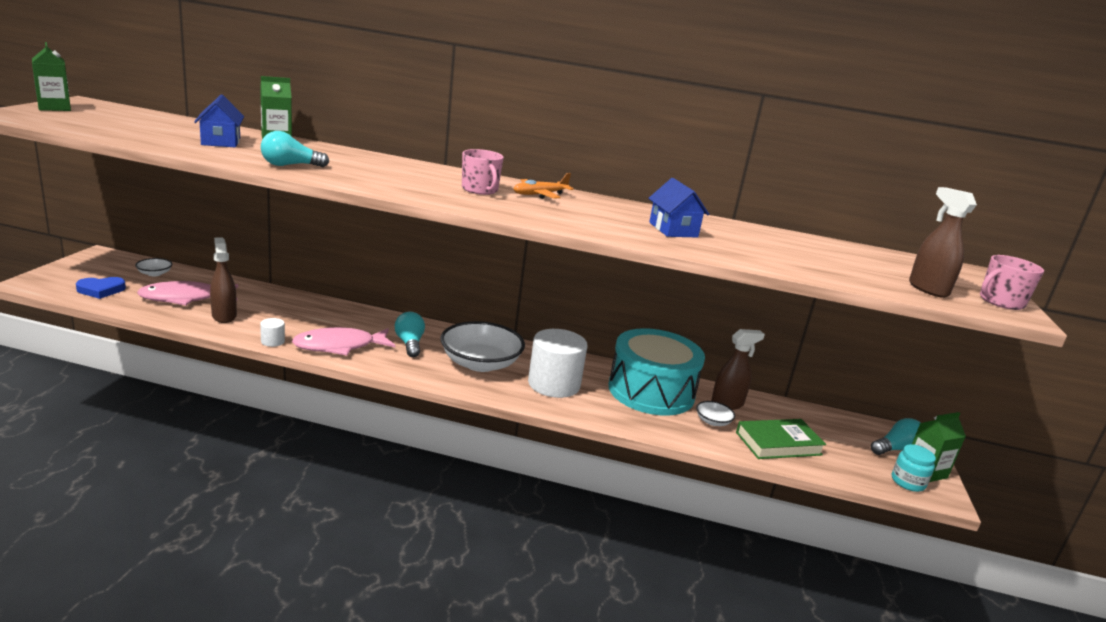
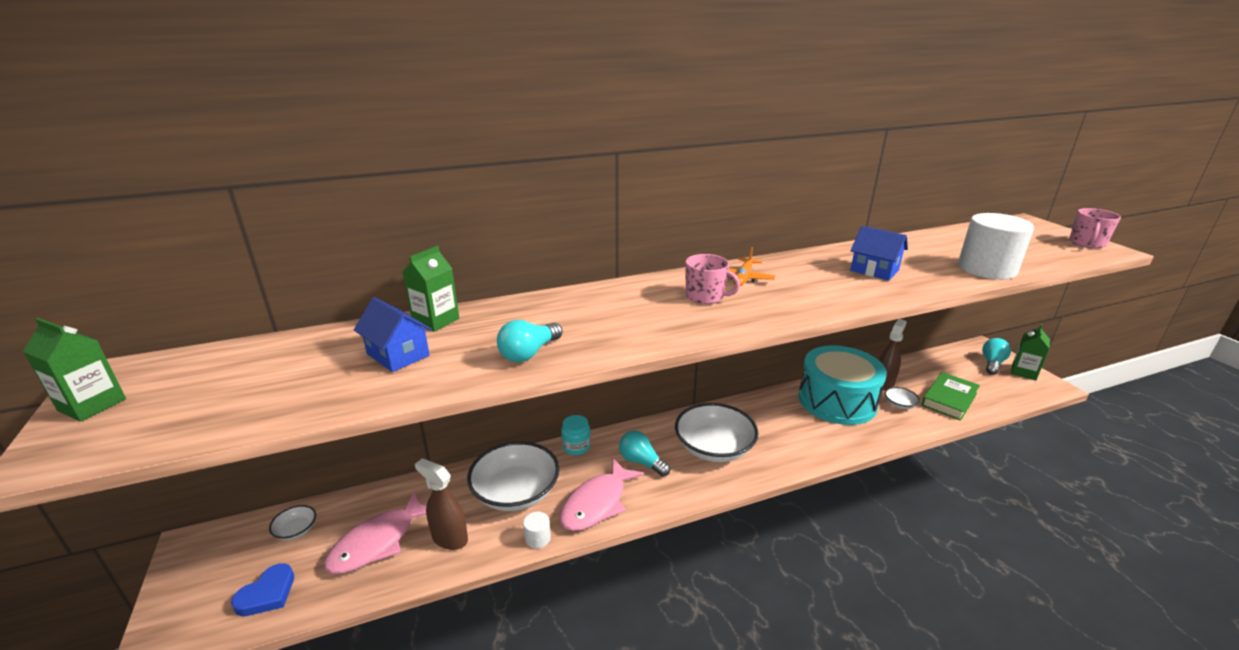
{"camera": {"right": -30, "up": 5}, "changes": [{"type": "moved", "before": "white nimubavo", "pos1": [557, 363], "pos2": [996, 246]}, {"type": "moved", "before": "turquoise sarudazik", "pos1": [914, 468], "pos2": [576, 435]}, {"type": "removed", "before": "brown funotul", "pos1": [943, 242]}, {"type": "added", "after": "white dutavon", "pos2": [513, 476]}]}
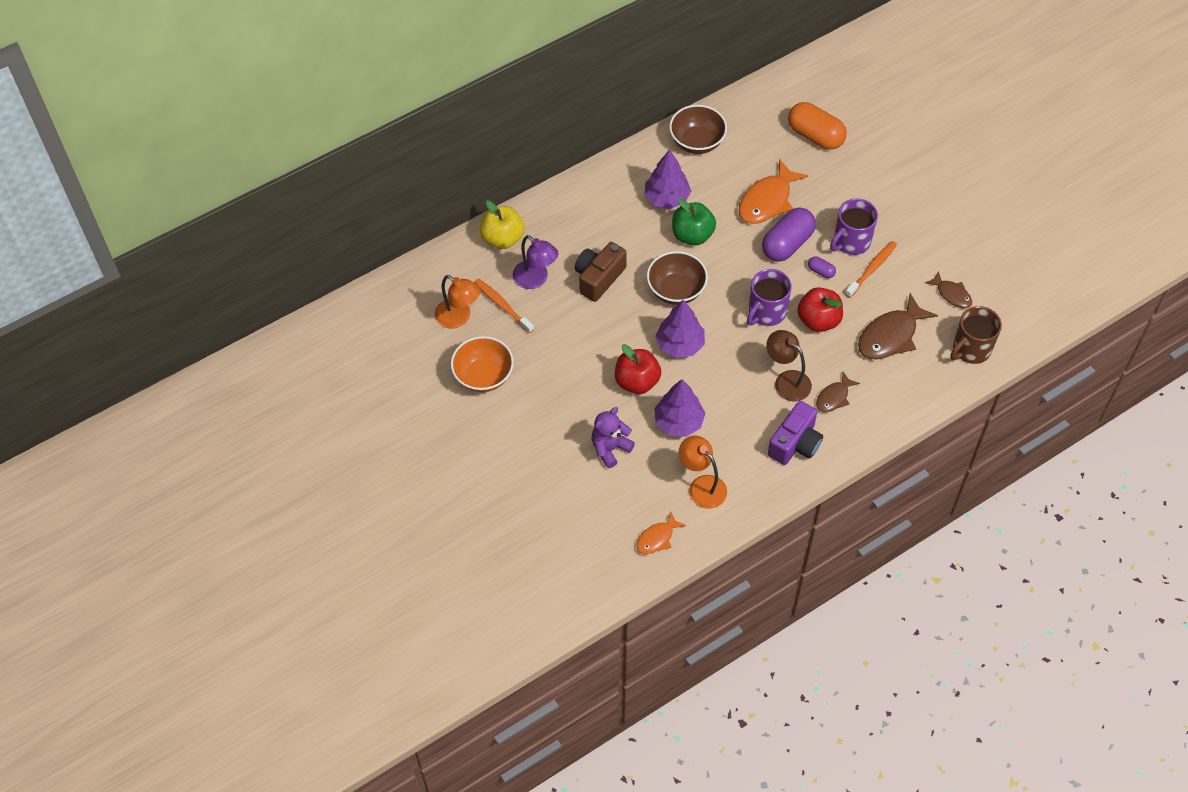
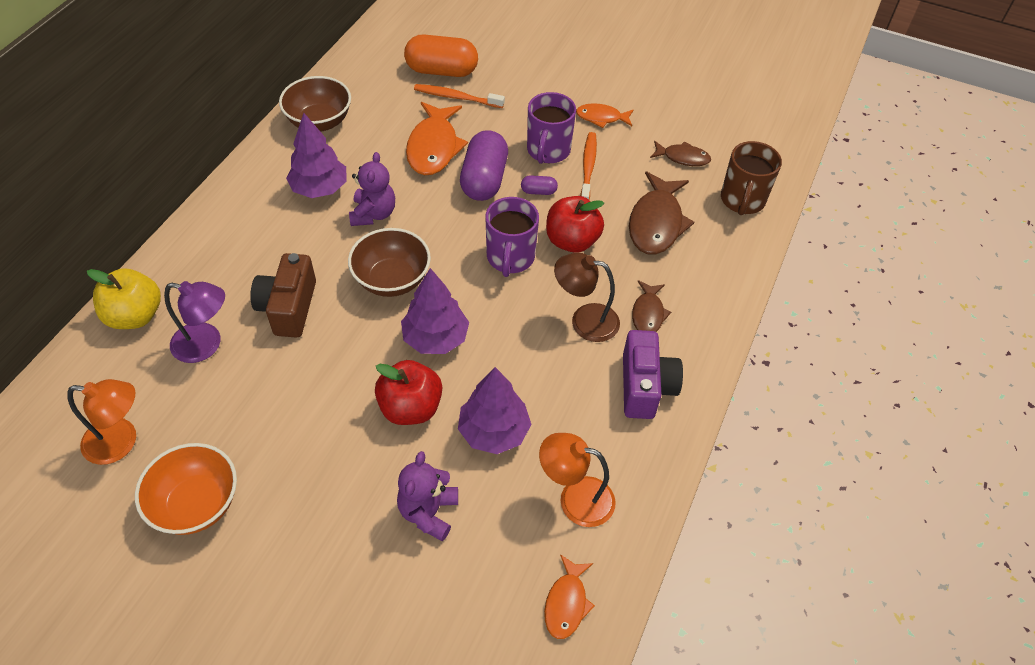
{"camera": {"right": -35, "up": -5}, "changes": [{"type": "moved", "before": "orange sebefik", "pos1": [504, 305], "pos2": [459, 96]}, {"type": "replaced", "before": "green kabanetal", "after": "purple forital", "pos1": [694, 221], "pos2": [372, 189]}, {"type": "added", "after": "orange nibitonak", "pos2": [604, 115]}]}
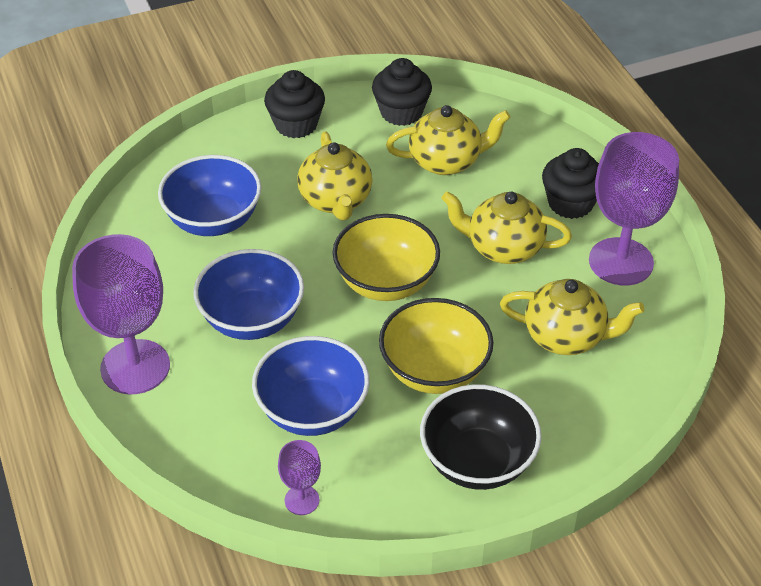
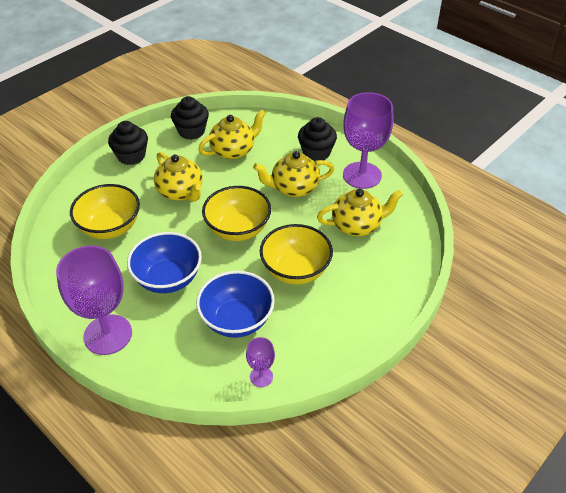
{"camera": {"right": -25, "up": 0}, "changes": [{"type": "recoloured", "before": "blue dutavon", "after": "yellow dutavon", "pos1": [209, 195], "pos2": [105, 211]}, {"type": "removed", "before": "black dutavon", "pos1": [480, 437]}]}
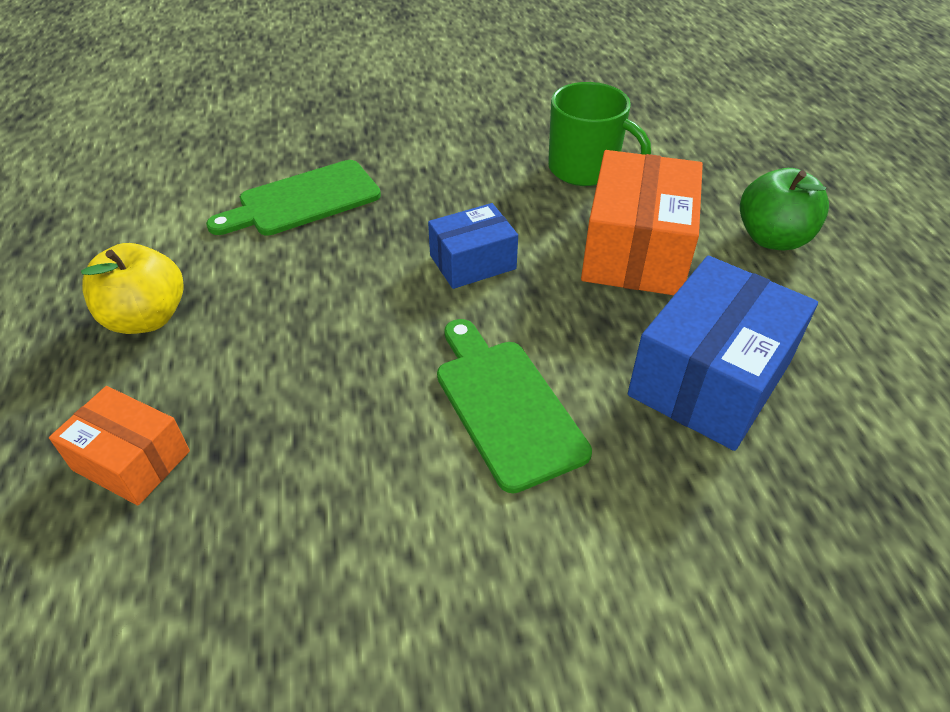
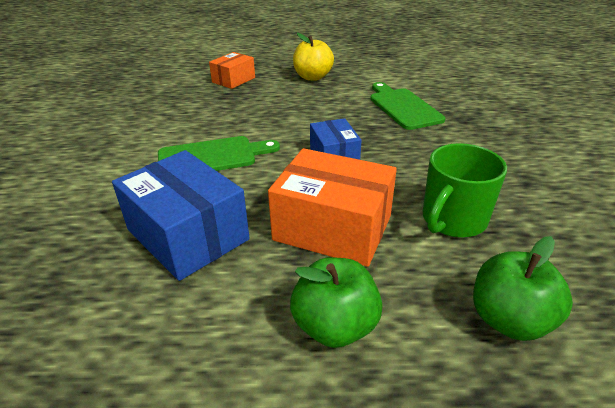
{"camera": {"right": 100, "up": -10}, "changes": [{"type": "added", "after": "green kabanetal", "pos2": [523, 288]}]}
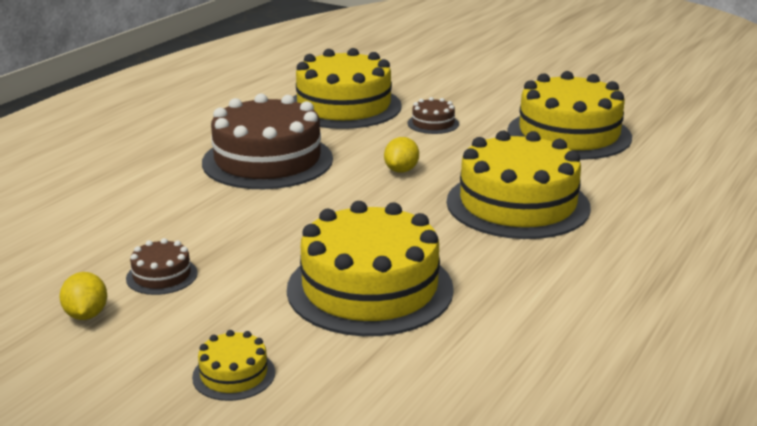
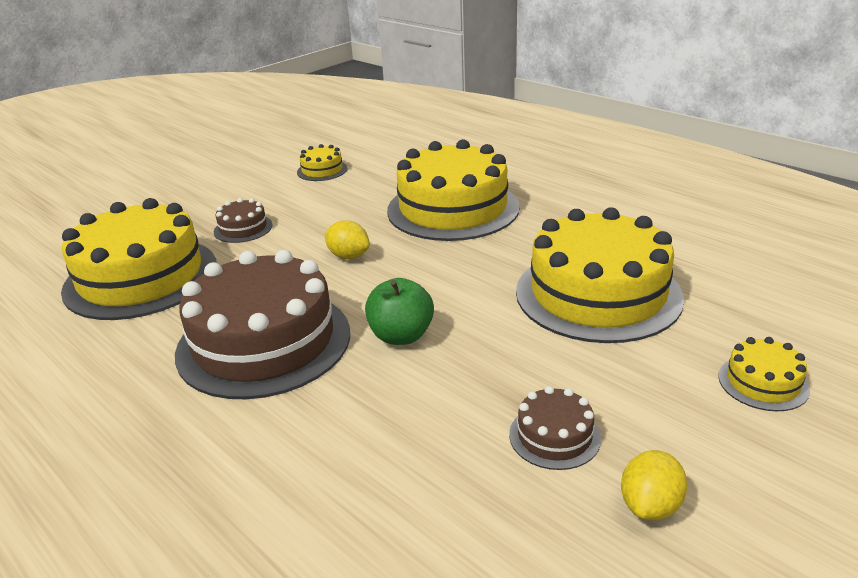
{"camera": {"right": -75, "up": 5}, "changes": [{"type": "turned", "before": "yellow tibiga", "pos1": [83, 296], "pos2": [654, 485], "turn": -60}, {"type": "resized", "before": "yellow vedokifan", "pos1": [569, 115], "pos2": [322, 162], "scale": 0.43}, {"type": "added", "after": "green kabanetal", "pos2": [399, 311]}]}
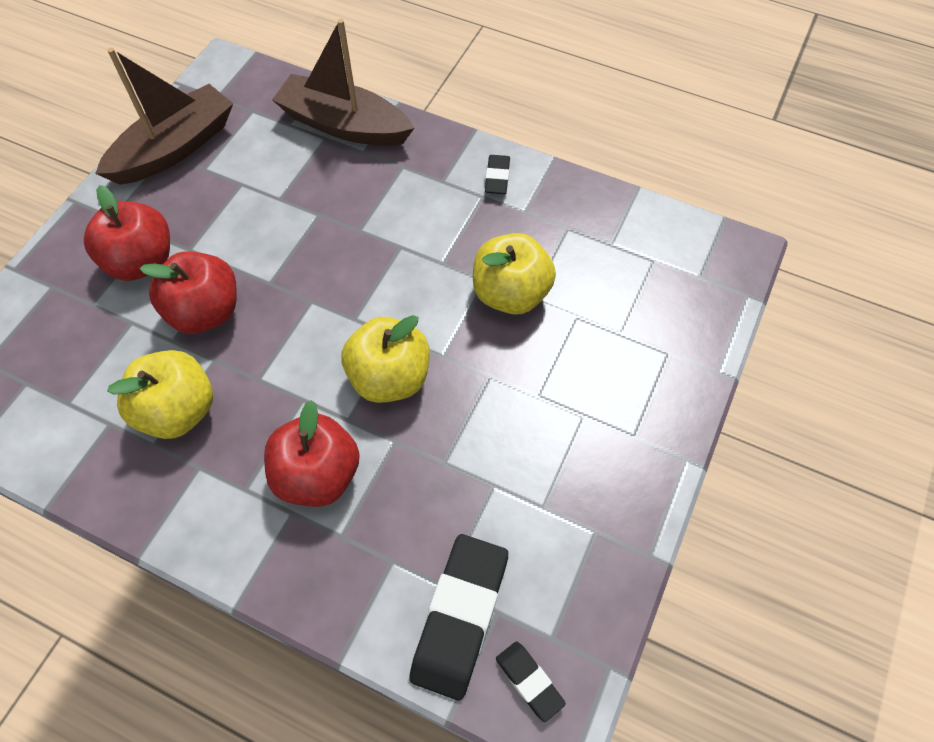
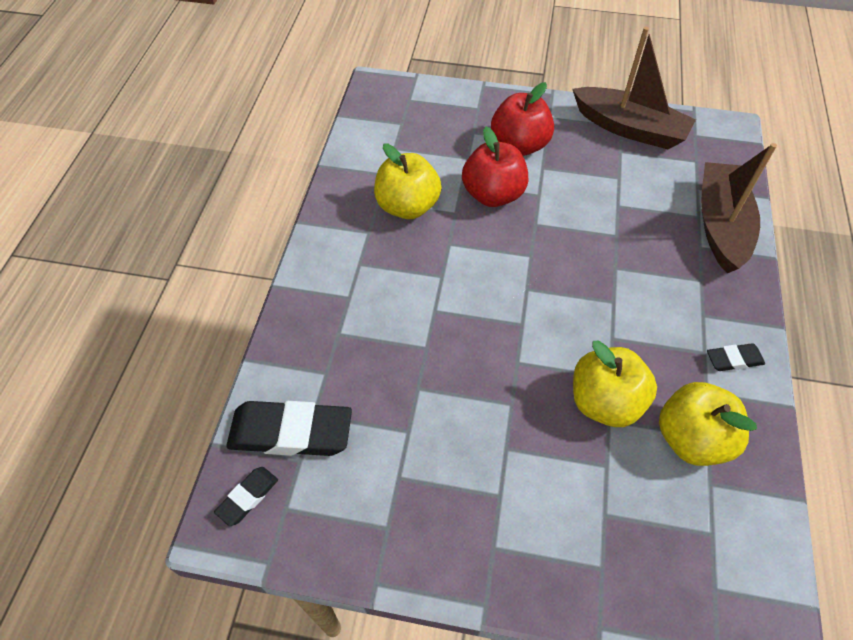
{"camera": {"right": 75, "up": -5}, "changes": [{"type": "removed", "before": "red kabanetal", "pos1": [312, 453]}, {"type": "moved", "before": "yellow kabanetal", "pos1": [385, 359], "pos2": [708, 424]}]}
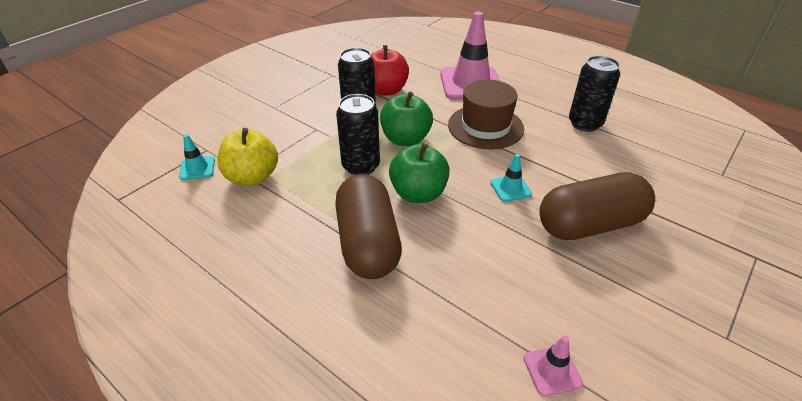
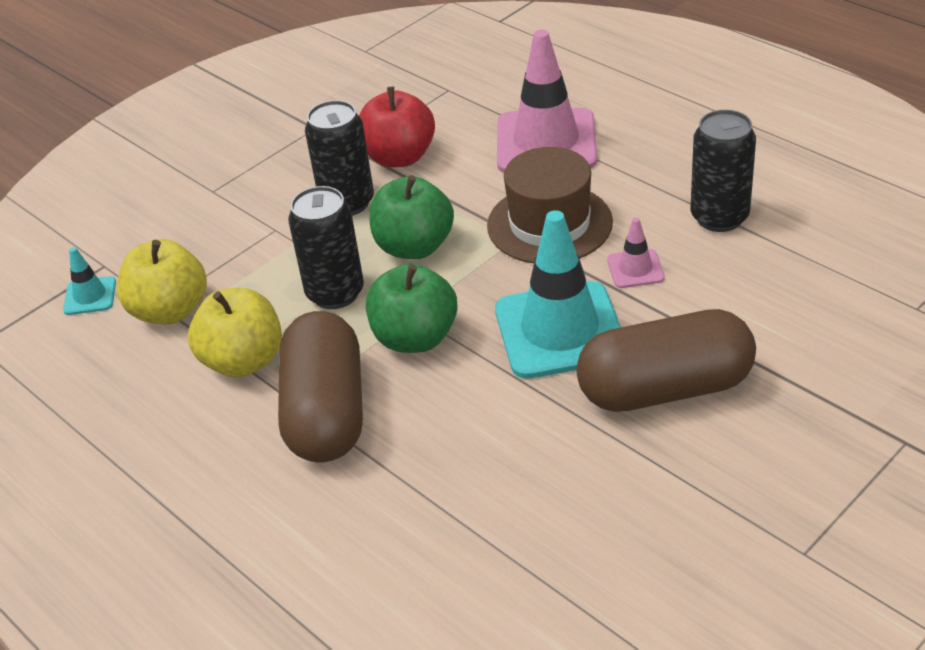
{"camera": {"right": 10, "up": 0}, "changes": [{"type": "resized", "before": "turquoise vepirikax", "pos1": [511, 178], "pos2": [558, 294], "scale": 2.21}, {"type": "moved", "before": "pink vepirikax", "pos1": [553, 366], "pos2": [636, 252]}, {"type": "added", "after": "yellow kabanetal", "pos2": [235, 333]}]}
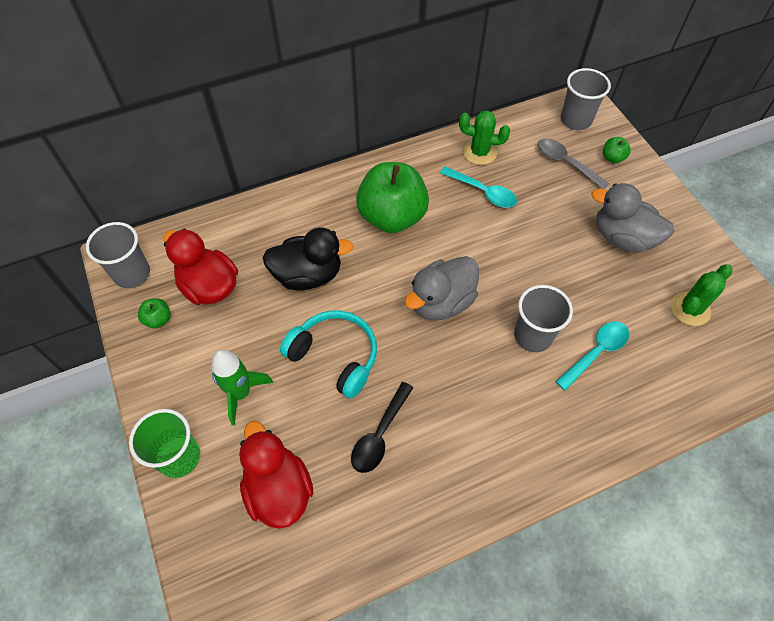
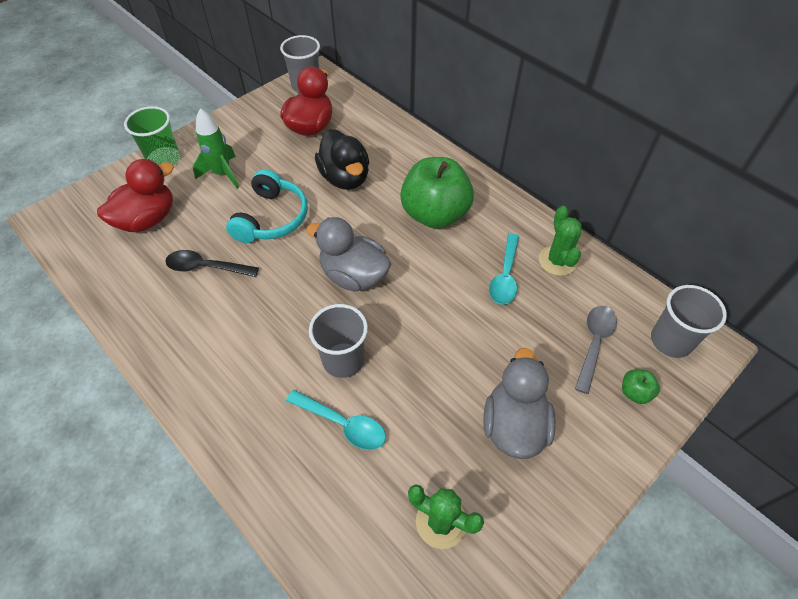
{"camera": {"right": 70, "up": -5}, "changes": [{"type": "removed", "before": "green kabanetal", "pos1": [154, 313]}]}
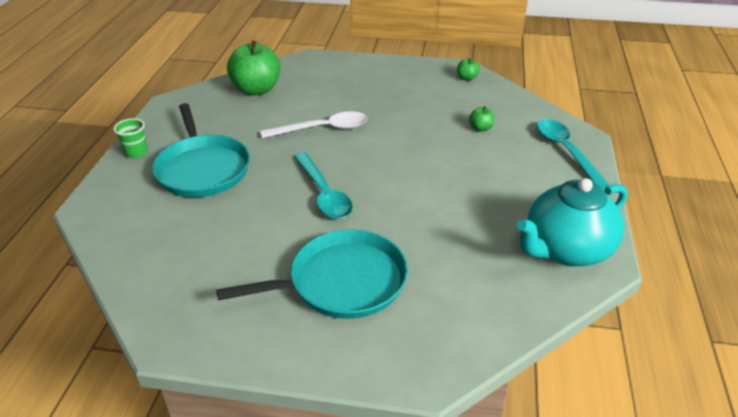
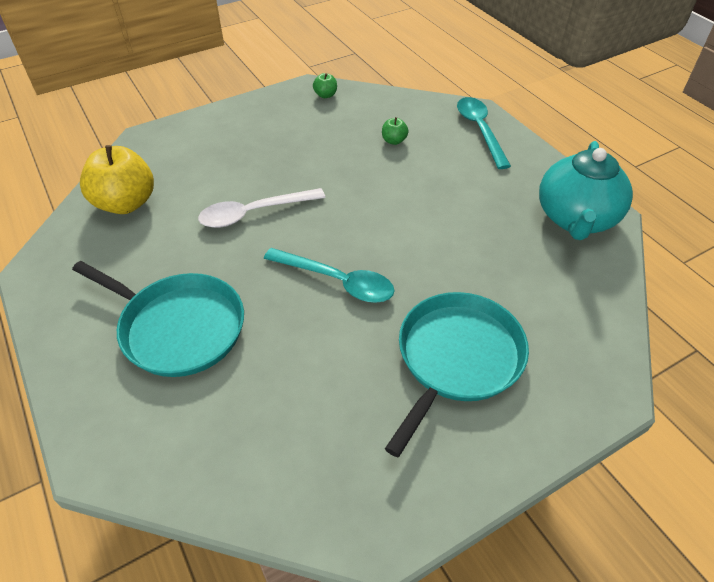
{"camera": {"right": -40, "up": 10}, "changes": [{"type": "removed", "before": "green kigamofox", "pos1": [130, 138]}, {"type": "recoloured", "before": "green kabanetal", "after": "yellow kabanetal", "pos1": [253, 68], "pos2": [117, 179]}, {"type": "turned", "before": "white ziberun", "pos1": [313, 124], "pos2": [261, 208], "turn": -150}, {"type": "turned", "before": "turquoise ziberun", "pos1": [573, 153], "pos2": [484, 133], "turn": 45}]}
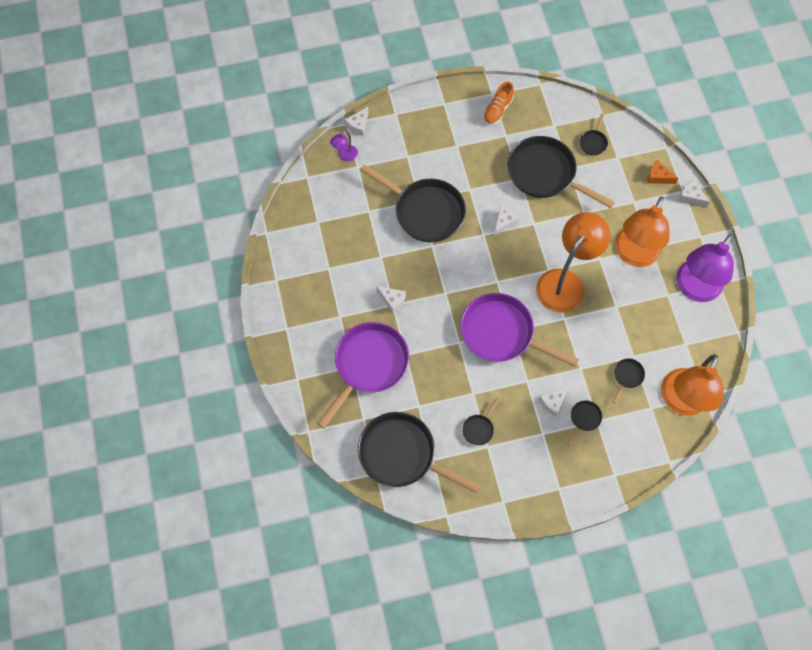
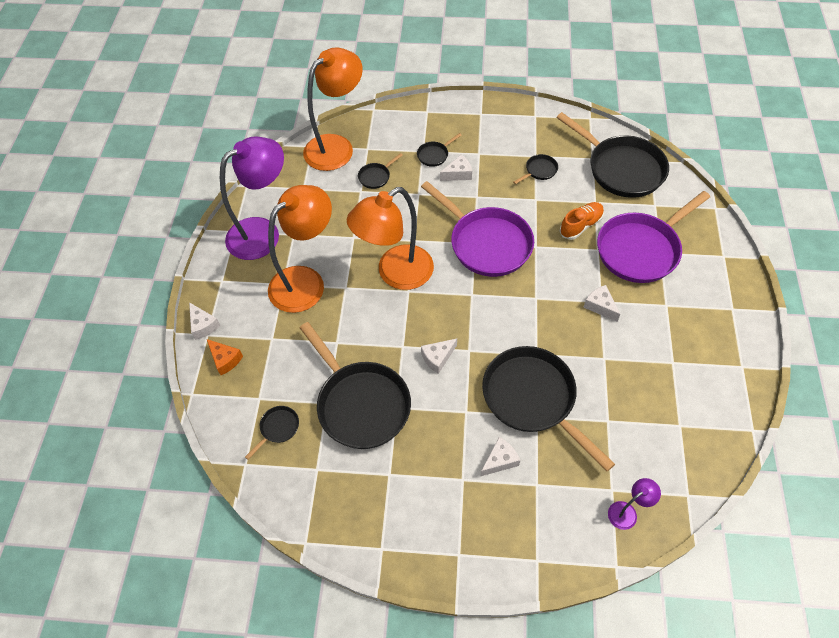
{"camera": {"right": -160, "up": -10}, "changes": [{"type": "moved", "before": "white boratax", "pos1": [357, 121], "pos2": [500, 457]}, {"type": "moved", "before": "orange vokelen", "pos1": [498, 103], "pos2": [582, 221]}]}
